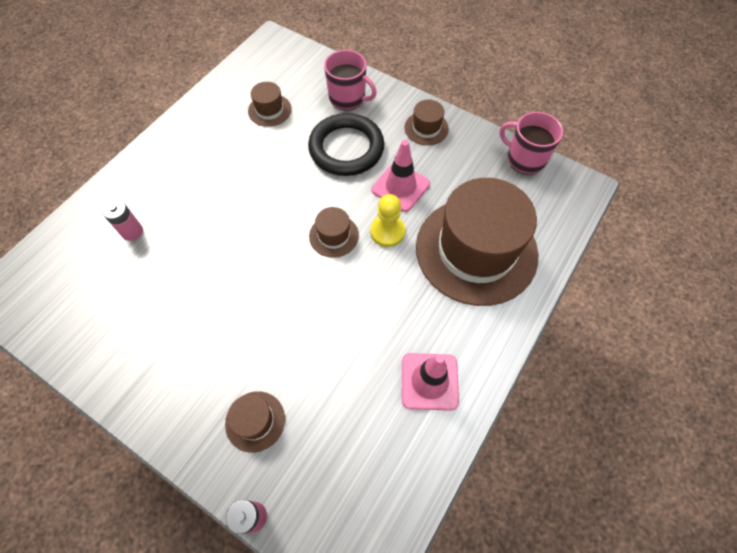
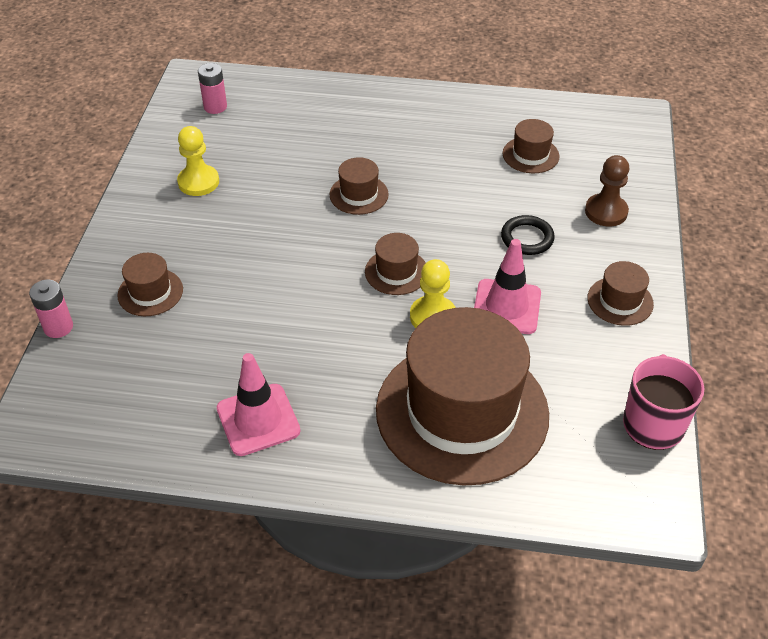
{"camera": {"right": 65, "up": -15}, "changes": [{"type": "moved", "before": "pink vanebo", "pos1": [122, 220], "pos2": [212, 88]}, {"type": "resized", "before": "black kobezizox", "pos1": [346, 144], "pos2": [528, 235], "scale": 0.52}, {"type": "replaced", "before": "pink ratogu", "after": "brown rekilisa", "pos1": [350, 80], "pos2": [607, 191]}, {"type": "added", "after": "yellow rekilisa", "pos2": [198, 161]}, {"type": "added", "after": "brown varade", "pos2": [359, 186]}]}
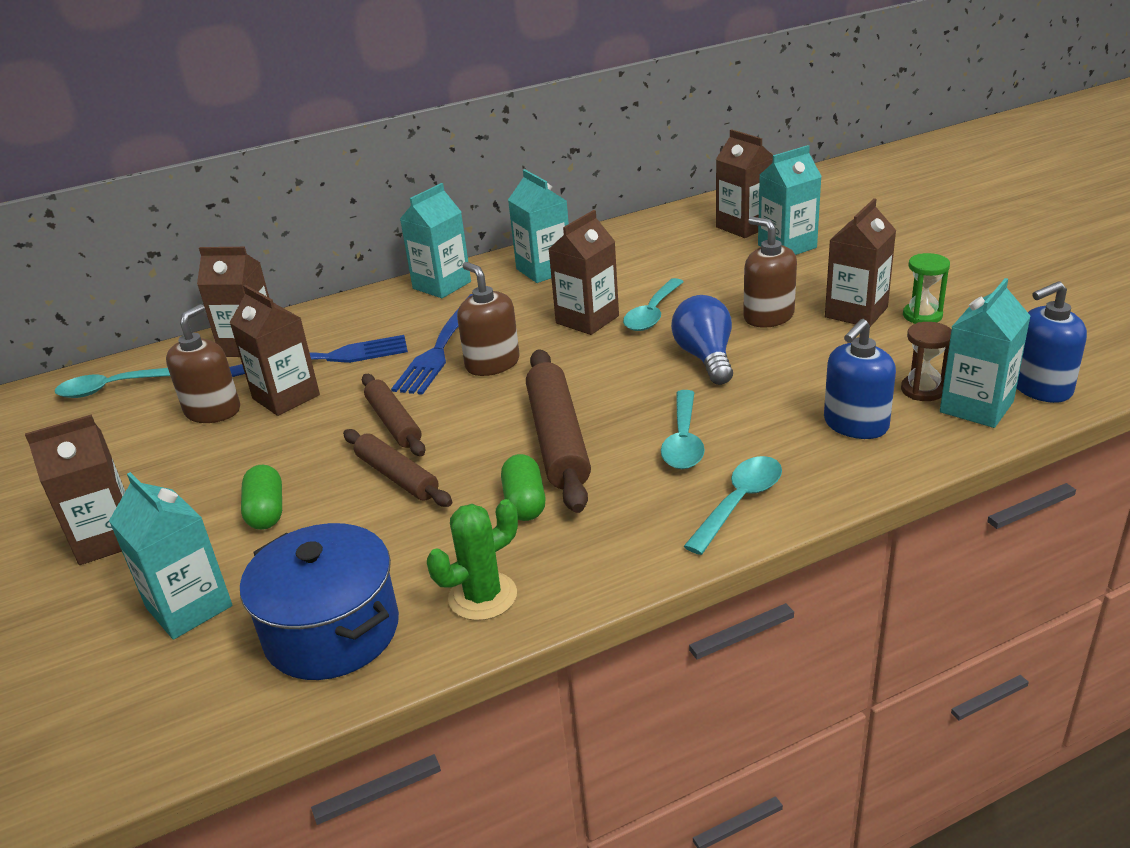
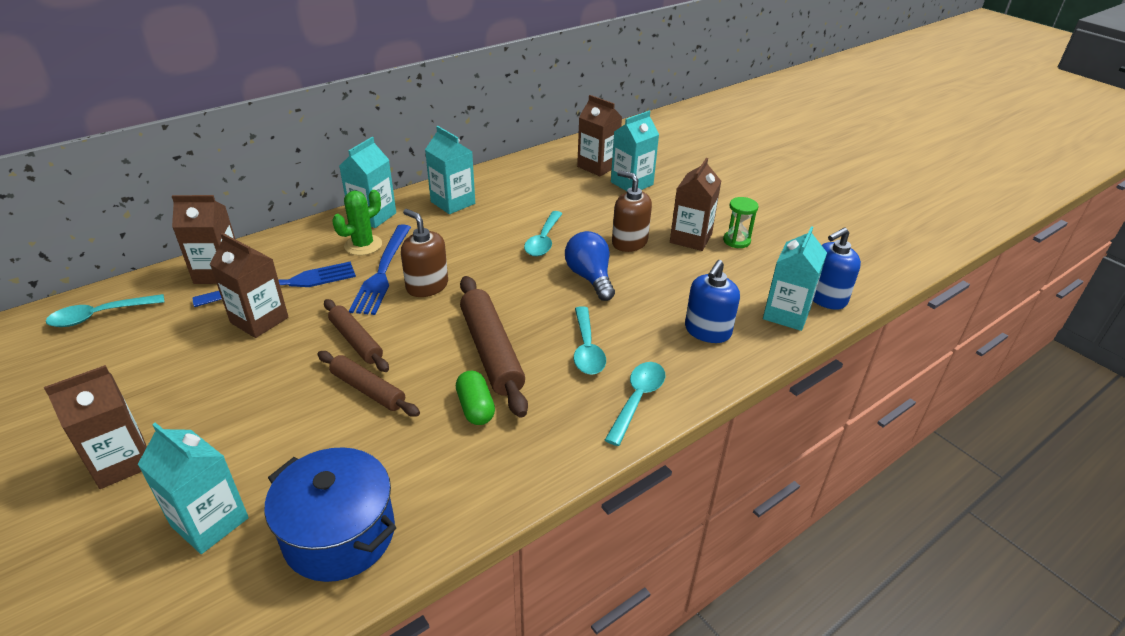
{"camera": {"right": -15, "up": 5}, "changes": [{"type": "removed", "before": "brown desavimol", "pos1": [203, 363]}, {"type": "removed", "before": "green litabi", "pos1": [261, 497]}, {"type": "moved", "before": "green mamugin", "pos1": [472, 560], "pos2": [357, 222]}, {"type": "removed", "before": "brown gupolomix", "pos1": [584, 272]}, {"type": "removed", "before": "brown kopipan", "pos1": [926, 361]}]}
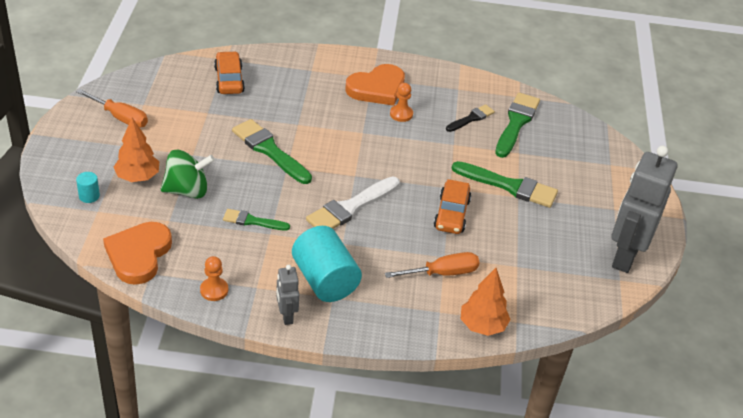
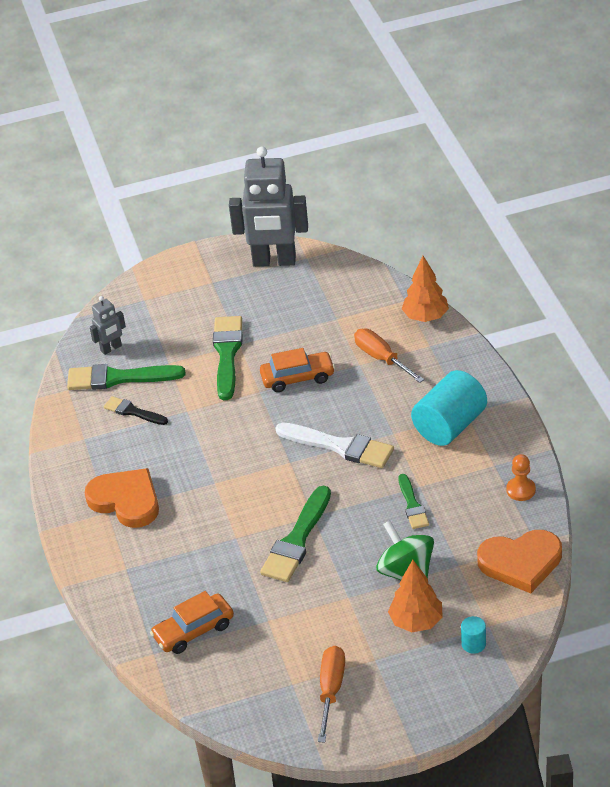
{"camera": {"right": -105, "up": 0}, "changes": [{"type": "moved", "before": "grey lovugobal", "pos1": [287, 295], "pos2": [108, 325]}, {"type": "removed", "before": "orange rekilisa", "pos1": [401, 102]}]}
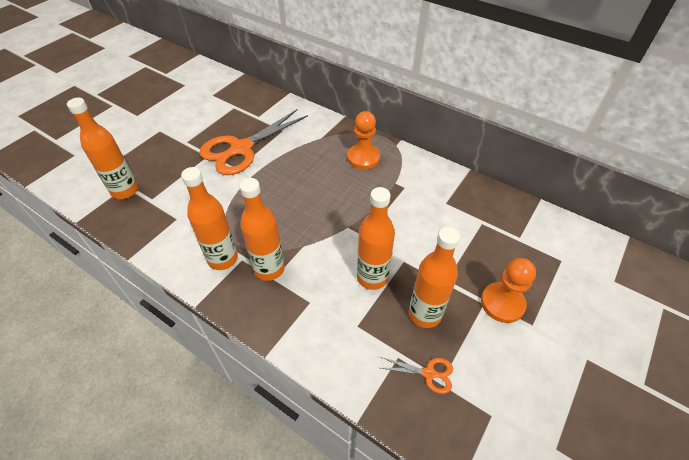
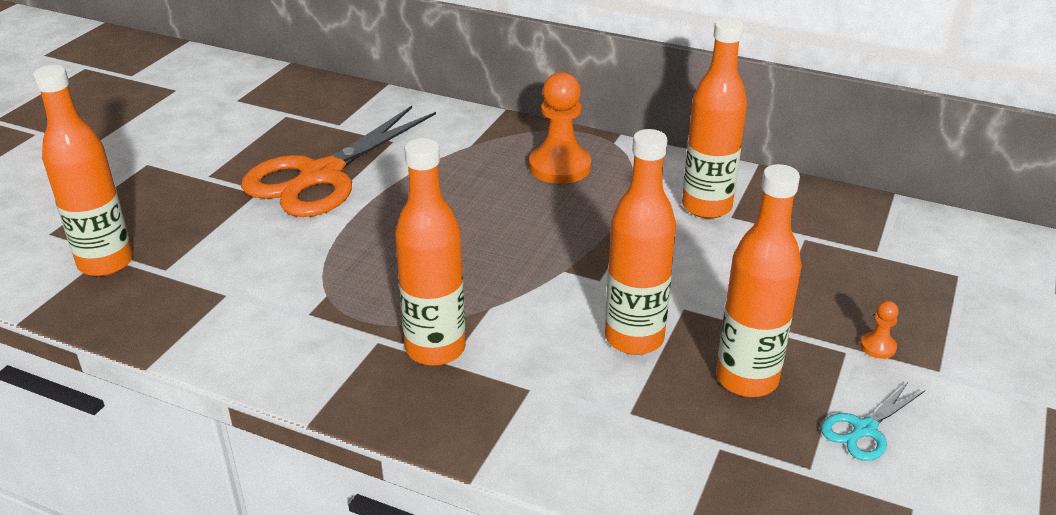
{"camera": {"right": -10, "up": -15}, "changes": [{"type": "moved", "before": "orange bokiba", "pos1": [209, 218], "pos2": [714, 118]}, {"type": "removed", "before": "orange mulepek", "pos1": [417, 375]}, {"type": "resized", "before": "orange rekilisa", "pos1": [508, 290], "pos2": [879, 330], "scale": 0.44}, {"type": "added", "after": "turquoise mulepek", "pos2": [873, 421]}]}
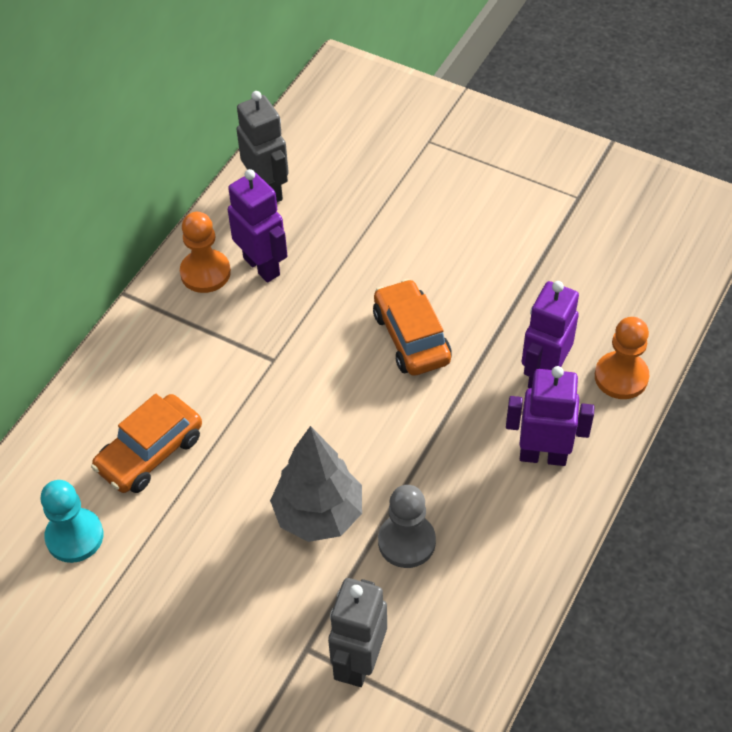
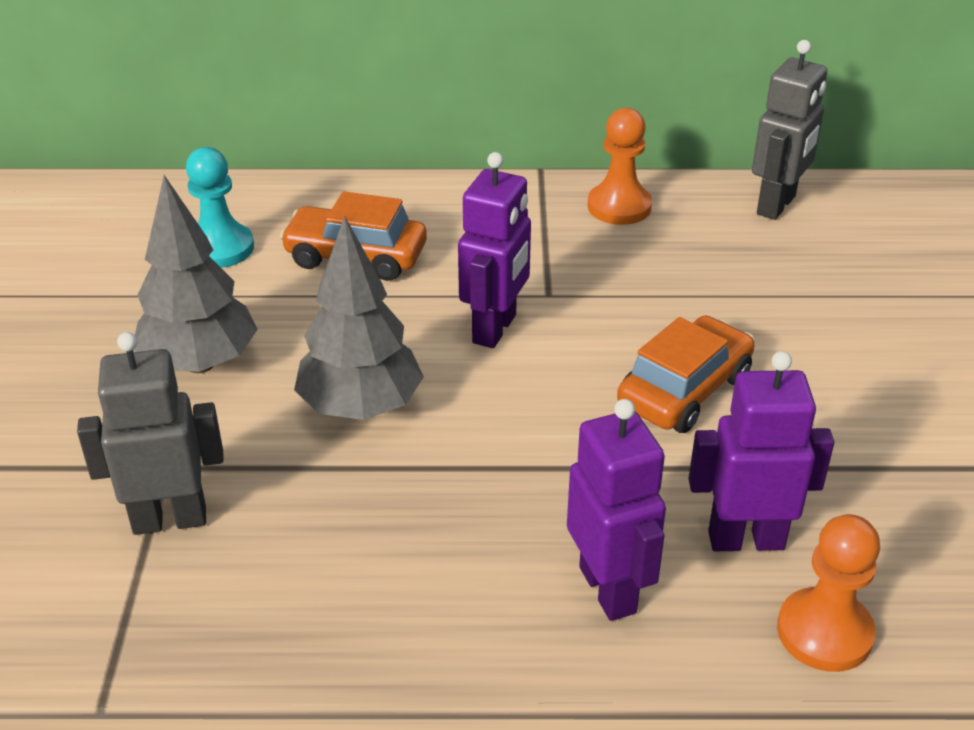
{"camera": {"right": 60, "up": -15}, "changes": [{"type": "moved", "before": "purple lovugobal", "pos1": [257, 226], "pos2": [494, 250]}, {"type": "removed", "before": "grey rekilisa", "pos1": [407, 526]}, {"type": "added", "after": "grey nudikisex", "pos2": [195, 274]}]}
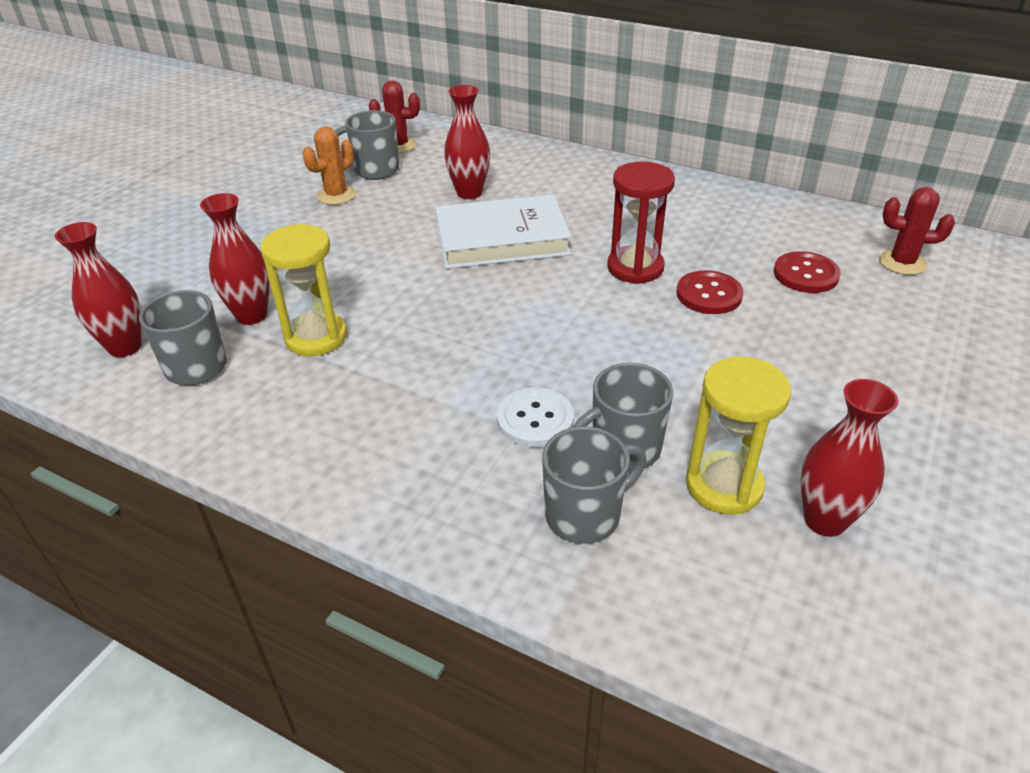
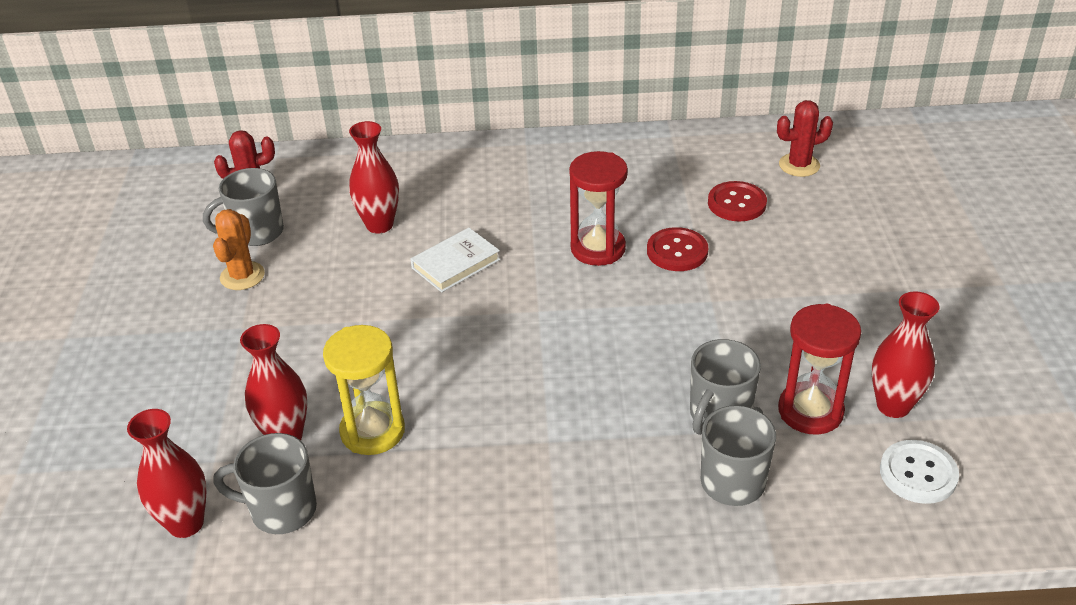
{"camera": {"right": -30, "up": 0}, "changes": [{"type": "resized", "before": "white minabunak", "pos1": [503, 232], "pos2": [455, 260], "scale": 0.58}, {"type": "moved", "before": "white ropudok", "pos1": [535, 417], "pos2": [919, 472]}, {"type": "recoloured", "before": "yellow kopipan", "after": "red kopipan", "pos1": [739, 436], "pos2": [819, 369]}]}
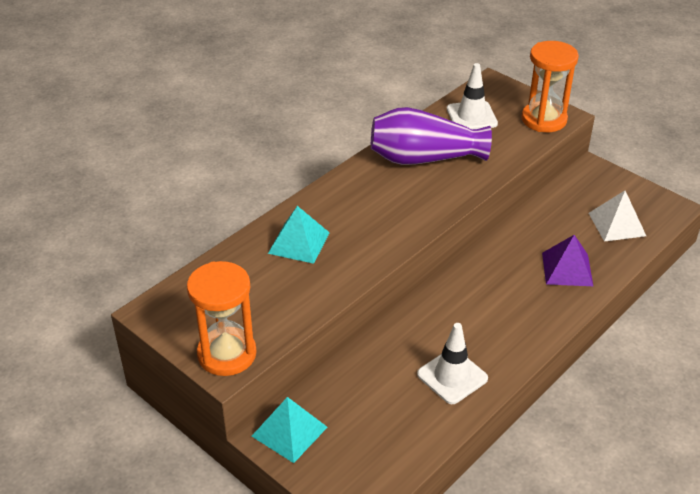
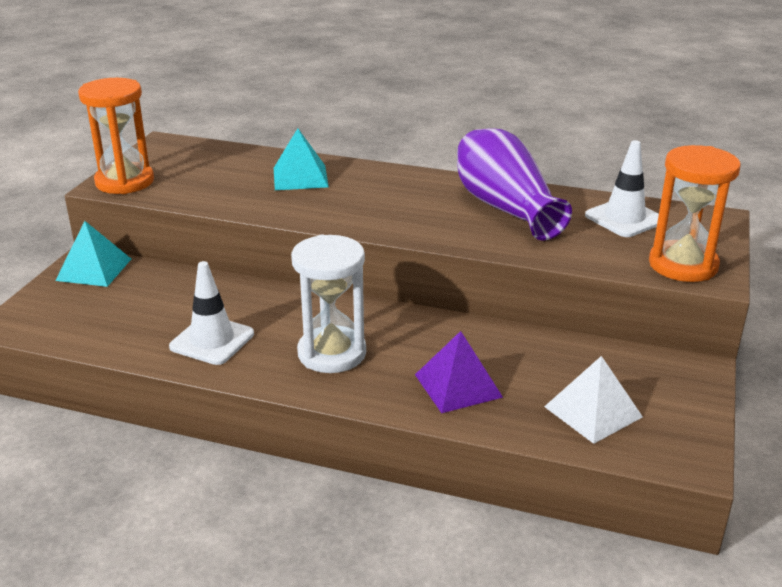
{"camera": {"right": 65, "up": -10}, "changes": [{"type": "added", "after": "white kopipan", "pos2": [328, 304]}]}
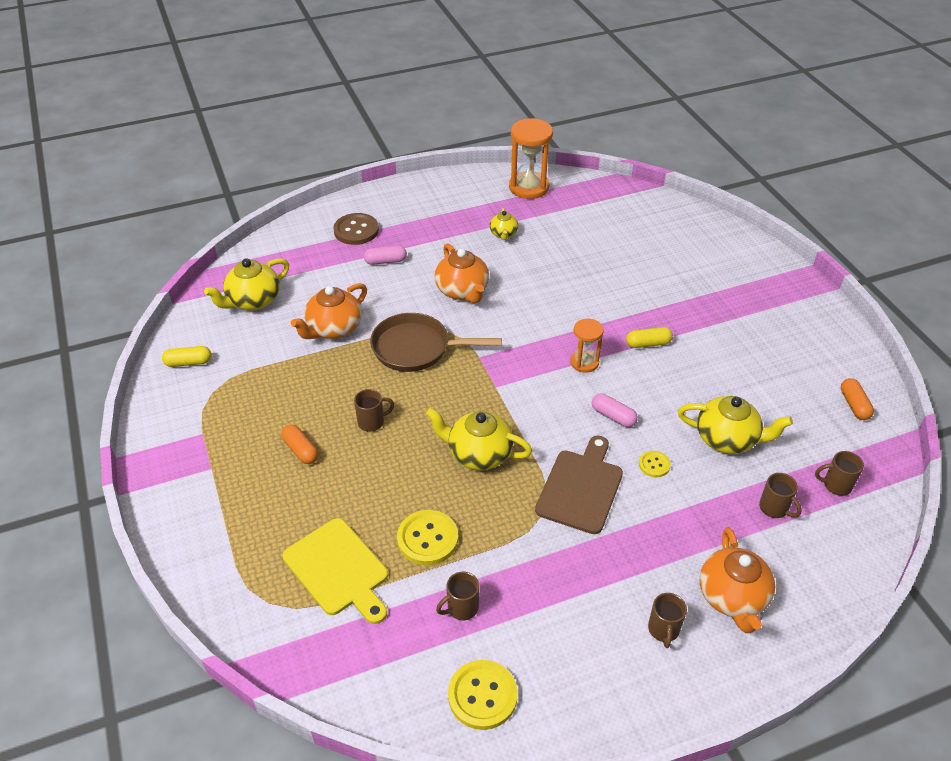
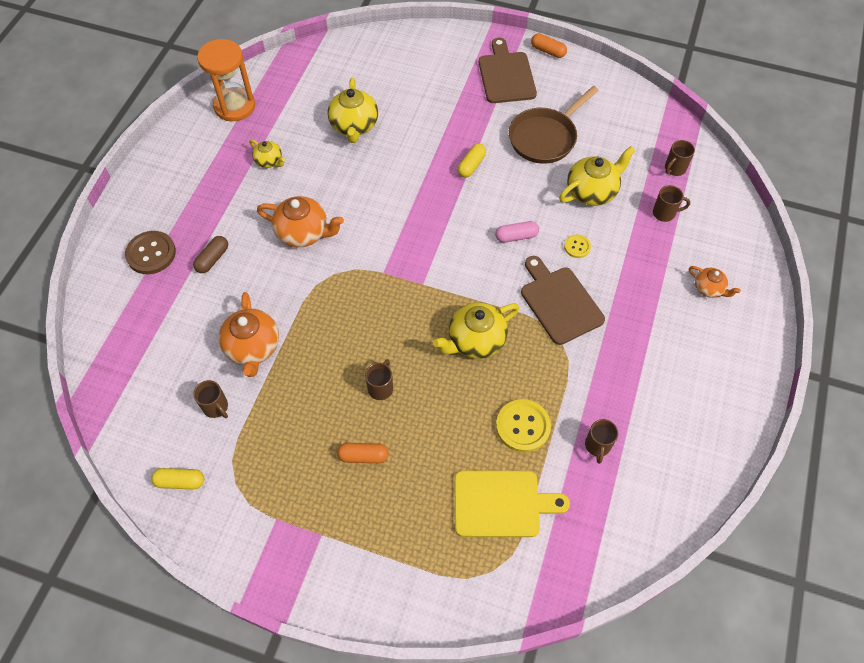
{"camera": {"right": -50, "up": 15}, "changes": [{"type": "turned", "before": "yellow litabi", "pos1": [186, 356], "pos2": [177, 478], "turn": 60}, {"type": "moved", "before": "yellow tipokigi", "pos1": [246, 284], "pos2": [352, 110]}, {"type": "recoloured", "before": "pink litabi", "after": "brown litabi", "pos1": [385, 255], "pos2": [210, 254]}, {"type": "moved", "before": "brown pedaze", "pos1": [436, 342], "pos2": [554, 125]}, {"type": "removed", "before": "yellow ropudok", "pos1": [483, 695]}, {"type": "removed", "before": "orange kopipan", "pos1": [587, 346]}, {"type": "moved", "before": "brown ratogu", "pos1": [667, 620], "pos2": [210, 399]}, {"type": "resized", "before": "orange tipokigi", "pos1": [737, 580], "pos2": [715, 282], "scale": 0.57}, {"type": "moved", "before": "orange litabi", "pos1": [857, 399], "pos2": [549, 45]}, {"type": "added", "after": "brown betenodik", "pos2": [508, 70]}]}
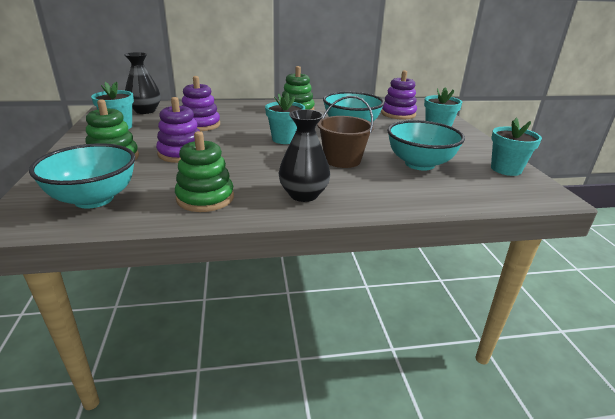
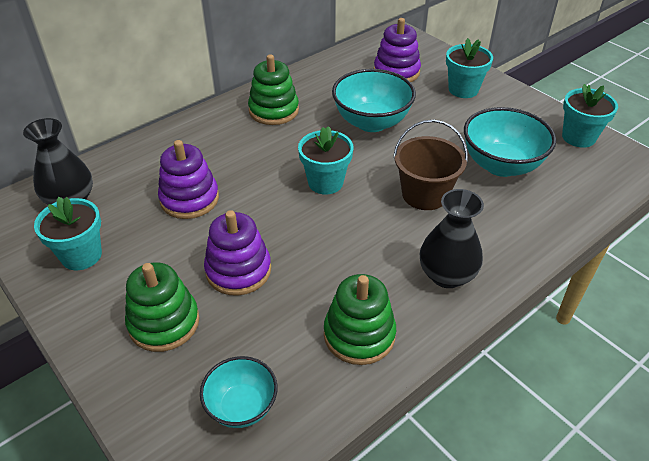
{"camera": {"right": -30, "up": 15}, "changes": [{"type": "resized", "before": "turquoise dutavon", "pos1": [82, 175], "pos2": [239, 392], "scale": 0.61}]}
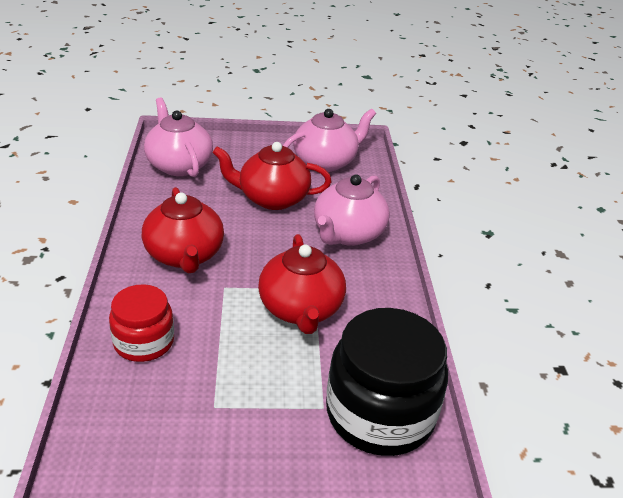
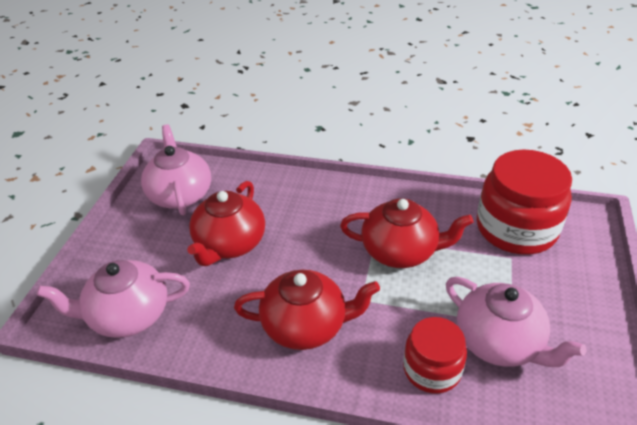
{"camera": {"right": -70, "up": 5}, "changes": [{"type": "moved", "before": "pink tipokigi", "pos1": [352, 210], "pos2": [516, 322]}, {"type": "recoloured", "before": "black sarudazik", "after": "red sarudazik", "pos1": [387, 382], "pos2": [524, 202]}]}
